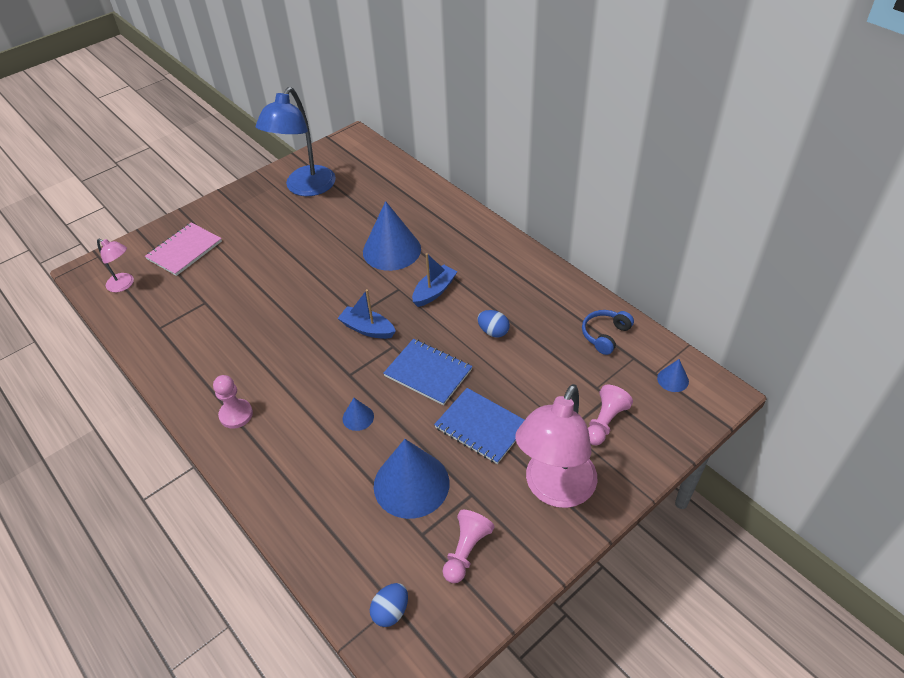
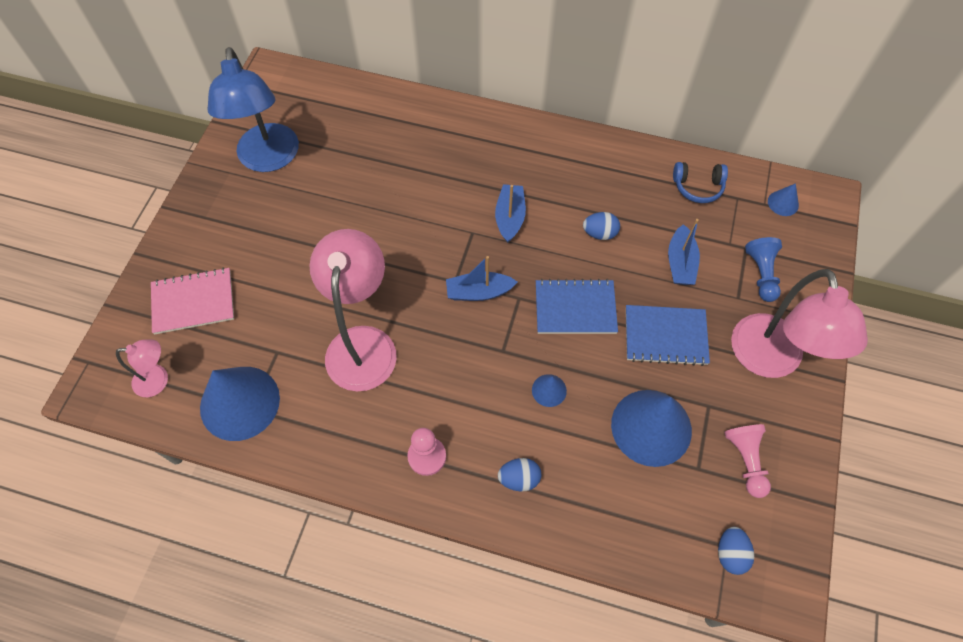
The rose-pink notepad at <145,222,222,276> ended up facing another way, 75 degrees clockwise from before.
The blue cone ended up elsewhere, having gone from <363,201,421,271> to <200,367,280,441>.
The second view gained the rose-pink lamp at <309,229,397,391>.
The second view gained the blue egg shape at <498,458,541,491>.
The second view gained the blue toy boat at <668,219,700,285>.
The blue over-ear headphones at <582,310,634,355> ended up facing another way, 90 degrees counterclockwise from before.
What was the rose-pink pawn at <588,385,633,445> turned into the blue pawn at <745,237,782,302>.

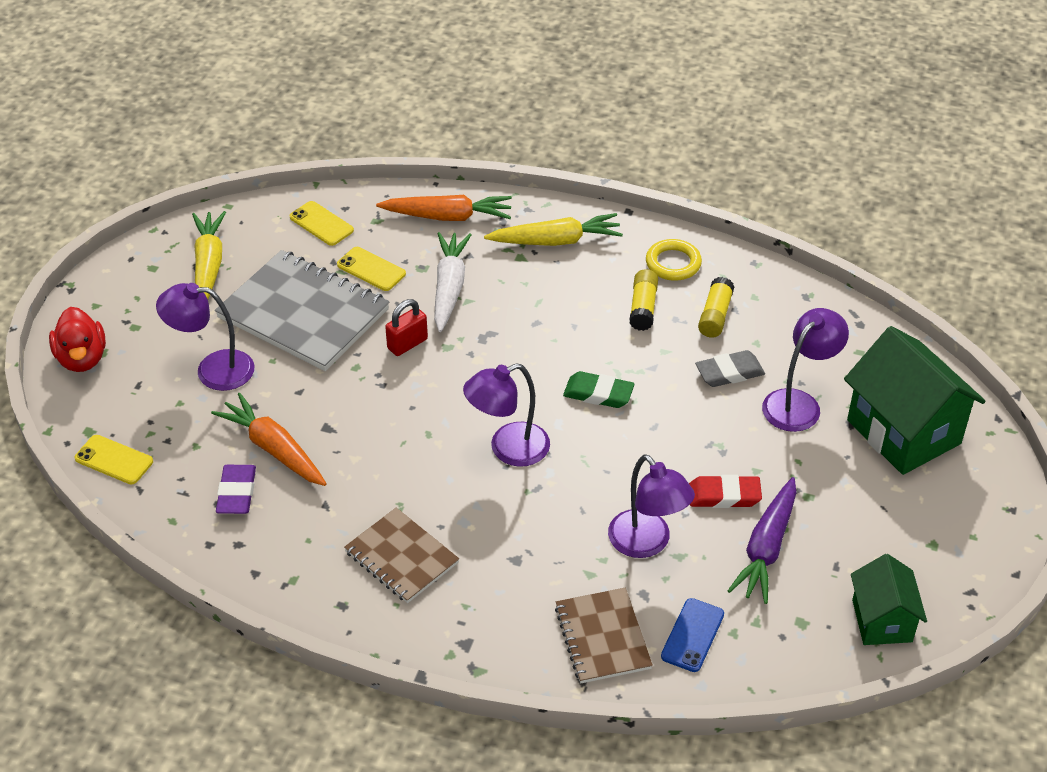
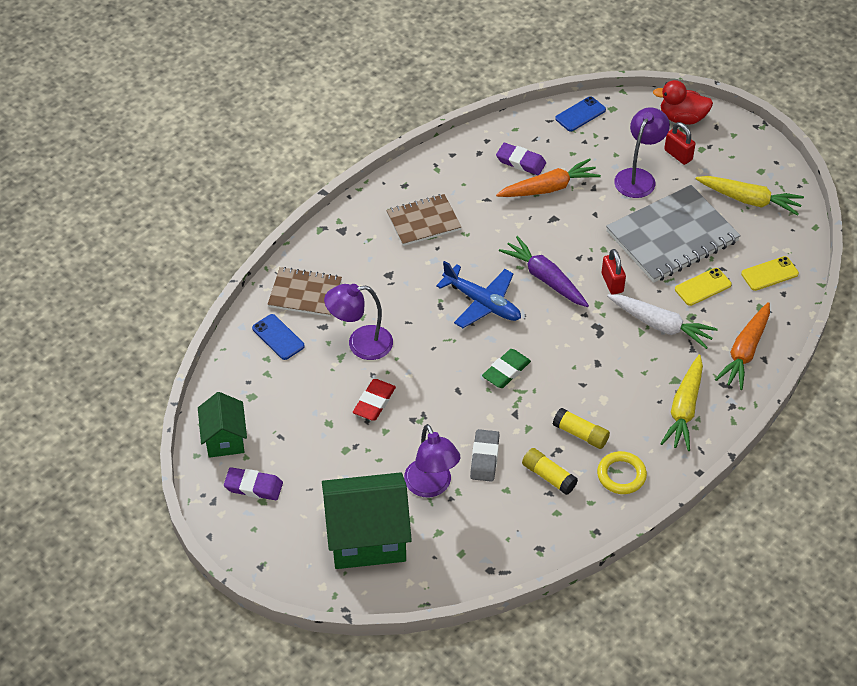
The emerald toy house at <851,554,927,645> ended up facing another way, 60 degrees clockwise from before.
The second view gained the violet gum eraser at <224,467,283,500>.
Where the violet lamp stood at <463,363,550,467>, the blue aeroplane came to stand at <436,261,521,328>.
The violet toy carrot ended up elsewhere, having gone from <728,477,796,604> to <499,236,589,307>.
What was the golden smartphone at <75,435,153,484> turned into the blue smartphone at <555,96,606,132>.
The second view gained the red padlock at <664,122,695,165>.

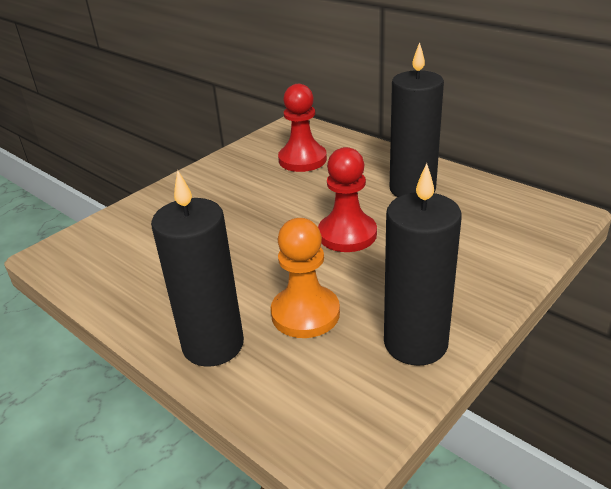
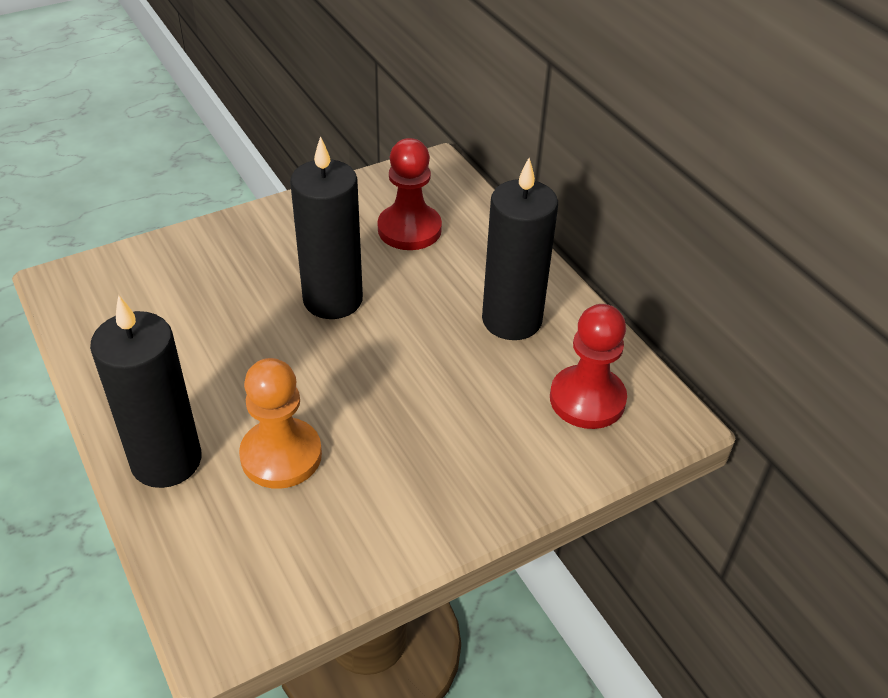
The ebony pillar candle ended up elsewhere, having gone from <384,163,462,366> to <290,136,363,319>.
The red pawn ended up elsewhere, having gone from <318,147,377,252> to <550,304,627,429>.

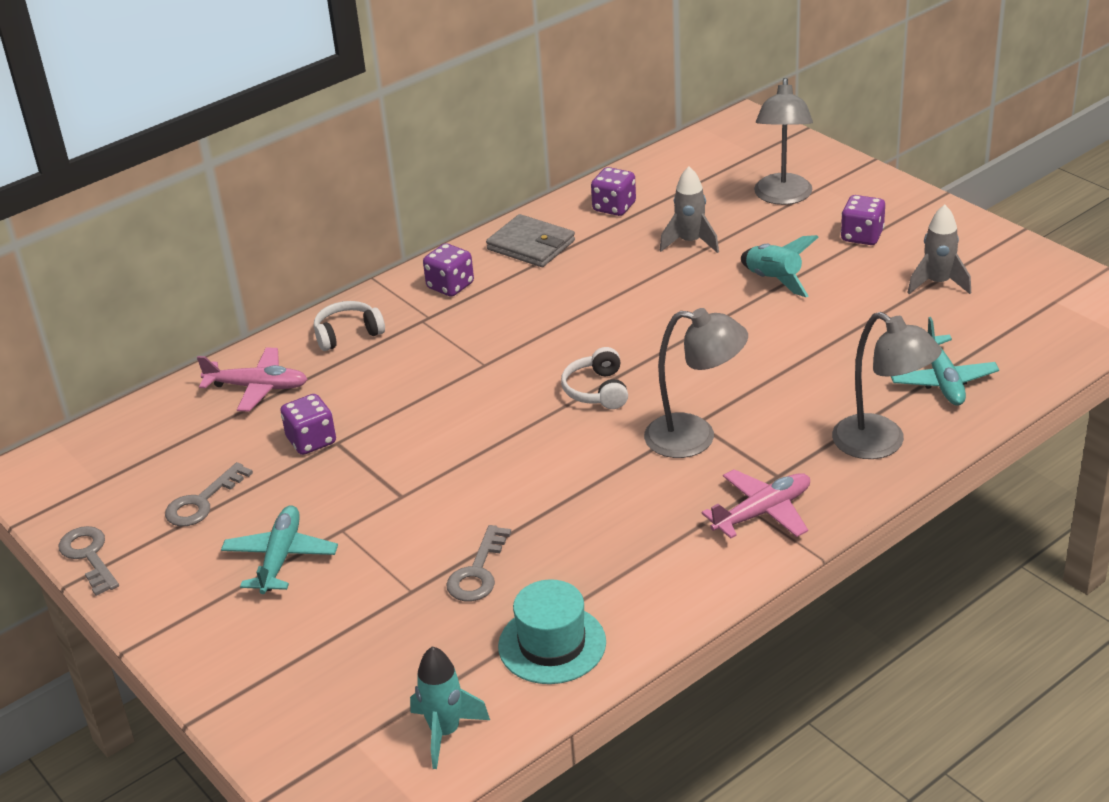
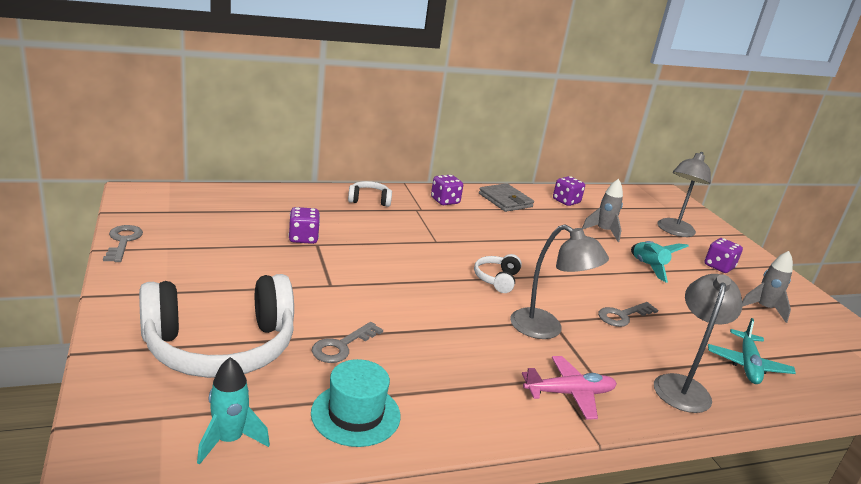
The second view gained the snow-white over-ear headphones at <139,274,294,378>.
The ash-grey key ended up elsewhere, having gone from <165,462,253,526> to <598,302,658,327>.
The ash-grey lamp at <832,312,942,459> ended up facing another way, 135 degrees counterclockwise from before.
The second view lost the rose-pink aeroplane at <197,347,308,412>.
The second view lost the teal aeroplane at <221,505,338,594>.

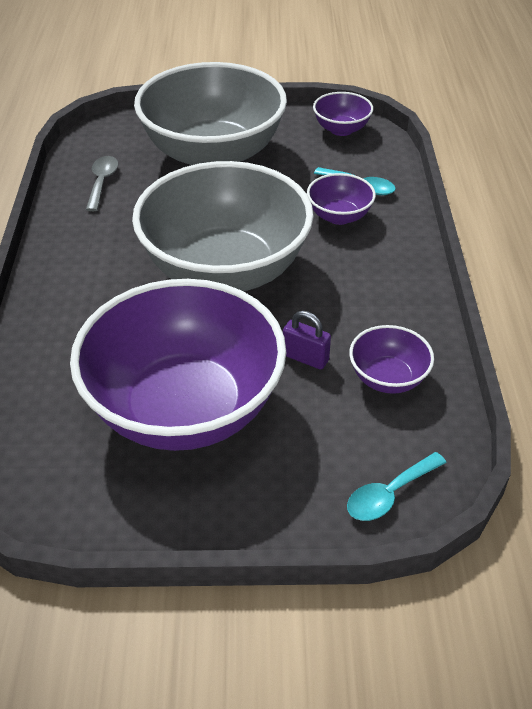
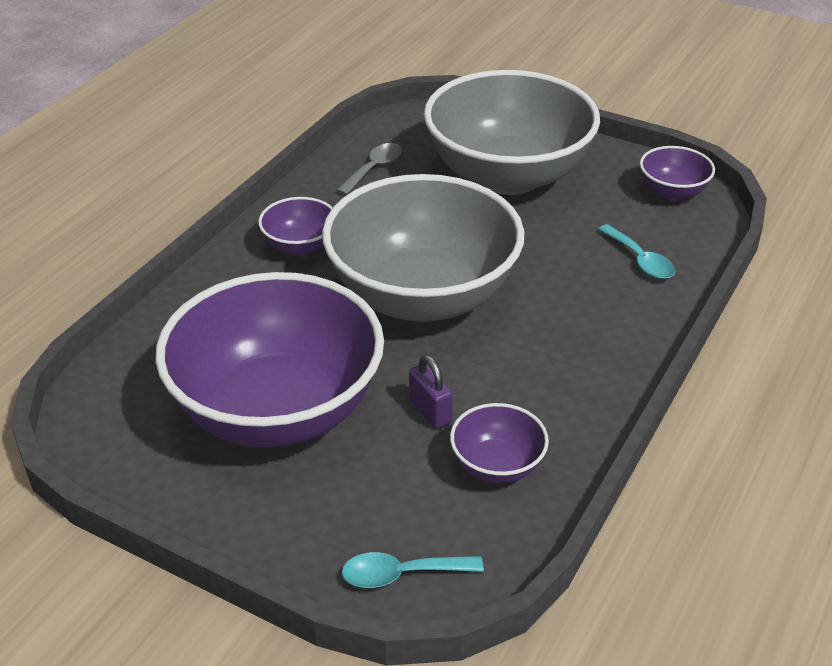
The violet bowl ended up elsewhere, having gone from <307,173,376,225> to <258,197,333,256>.

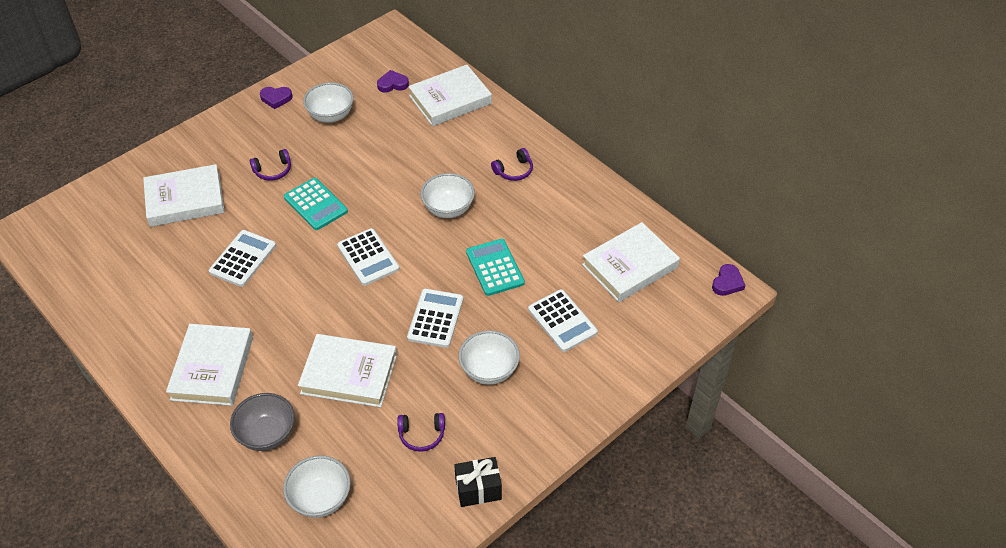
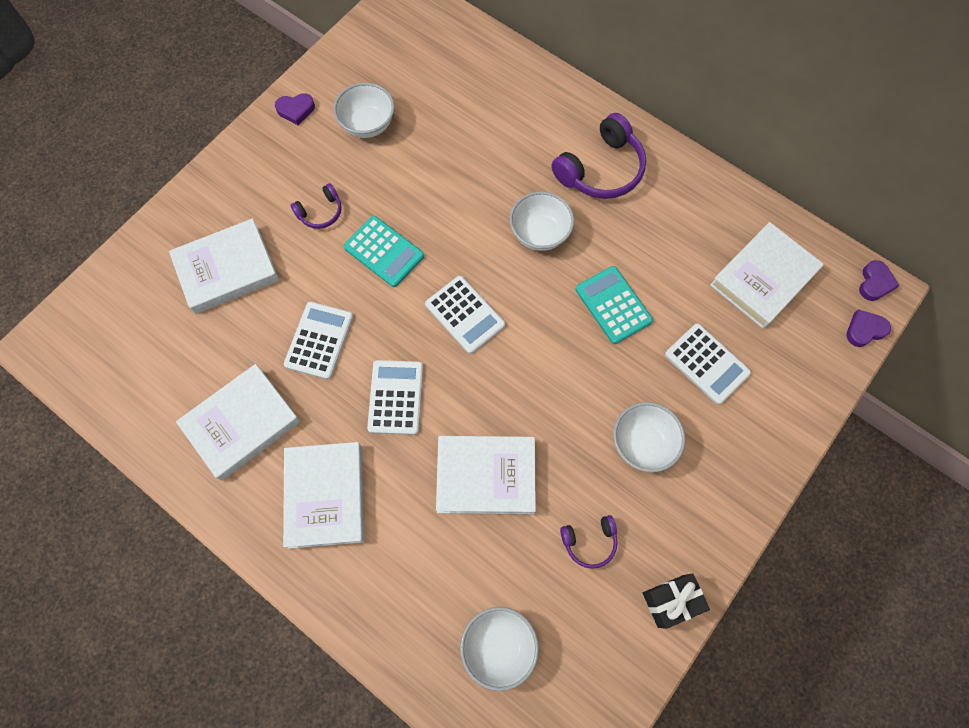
The snow-white book ended up elsewhere, having gone from <408,65,492,126> to <176,364,301,481>.
The snow-white pocket calculator ended up elsewhere, having gone from <407,289,463,348> to <367,360,423,435>.
The size of the violet over-ear headphones at <491,148,533,181> changed by a factor of 1.89.
The violet heart shape ended up elsewhere, having gone from <377,70,409,93> to <847,309,891,347>.
The second view lost the ash-grey bowl at <230,393,295,451>.

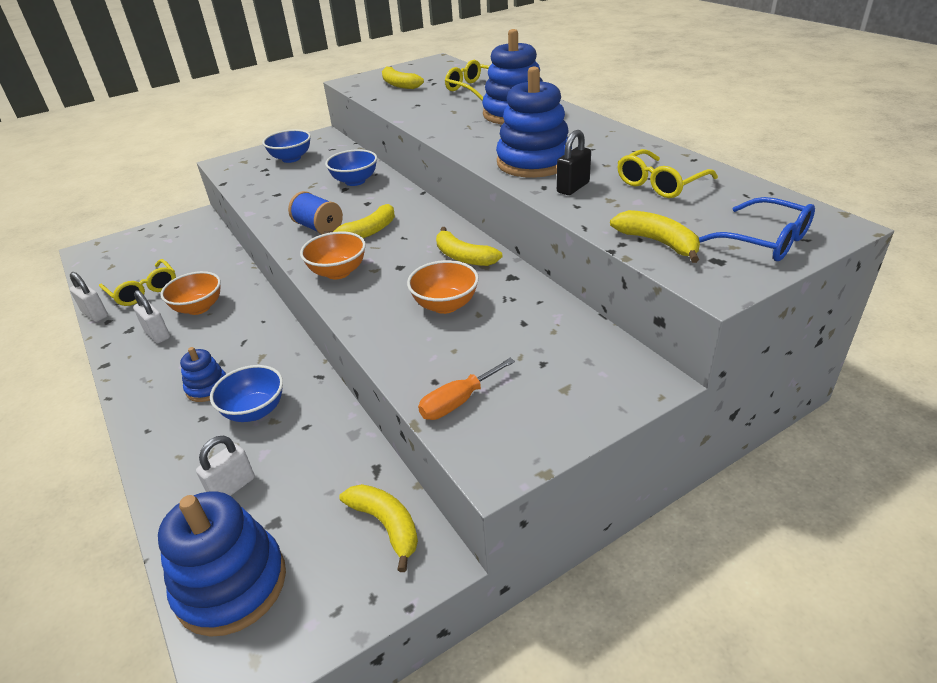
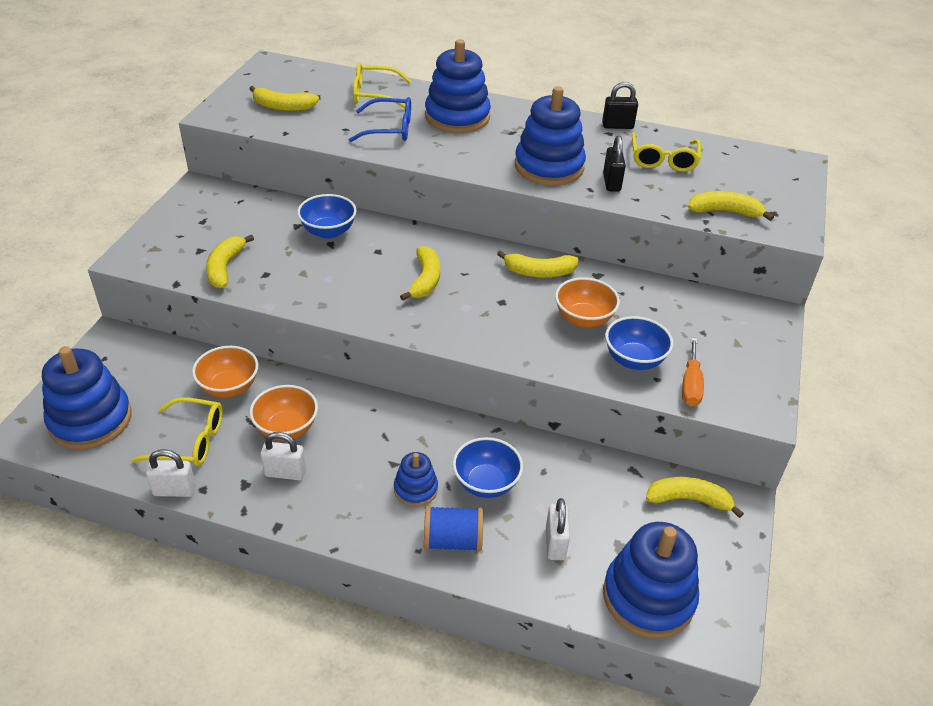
The second view gained the blue ring stacker at <42,346,132,450>.
The orange bowl ended up elsewhere, having gone from <300,231,366,279> to <192,346,258,398>.
The second view gained the golden banana at <206,235,254,288>.
The blue eyeglasses ended up elsewhere, having gone from <699,197,815,261> to <349,97,411,142>.
The blue bobbin ended up elsewhere, having gone from <288,191,343,234> to <424,506,483,552>.
The second view gained the ebony padlock at <602,82,638,129>.
The blue bowl ended up elsewhere, having gone from <262,129,311,163> to <605,316,673,370>.

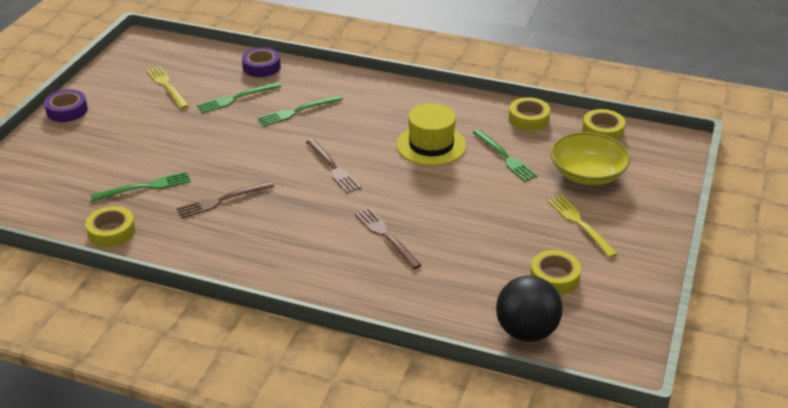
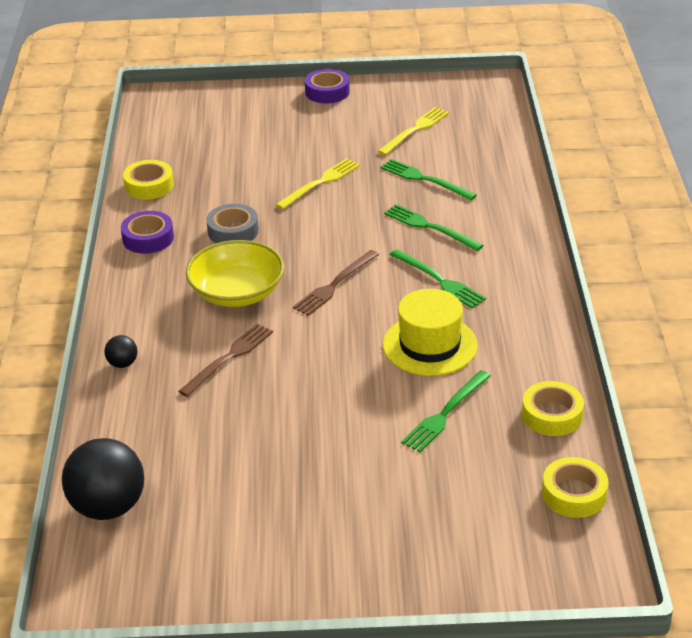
The second view gained the ebony play ball at <104,335,138,368>.
The violet sticky tape ended up elsewhere, having gone from <242,47,281,77> to <121,211,174,254>.
The golden bowl ended up elsewhere, having gone from <550,132,630,185> to <186,240,284,307>.
Where the dark brown fork stood at <176,181,274,218>, the ash-grey sticky tape came to stand at <206,204,259,243>.
The golden fork ended up elsewhere, having gone from <548,195,618,258> to <275,158,360,209>.
The emerald fork ended up elsewhere, having gone from <90,172,191,201> to <390,249,486,308>.
The second view lost the golden sticky tape at <530,250,581,295>.

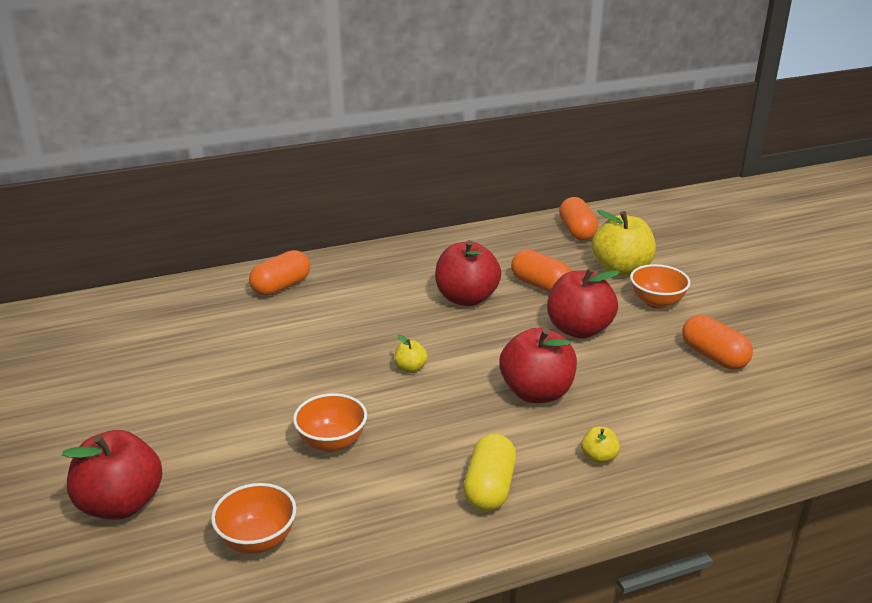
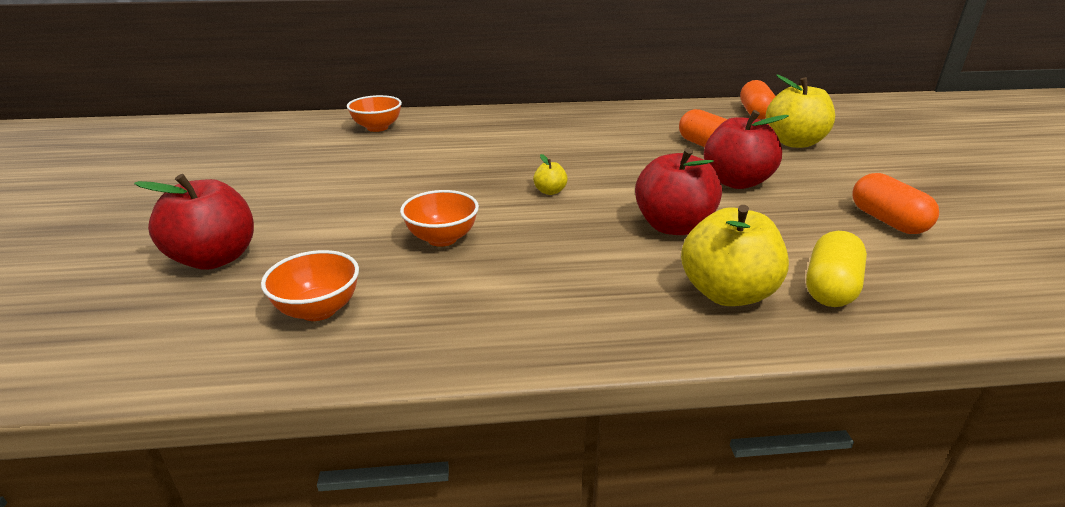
The orange bowl ended up elsewhere, having gone from <630,264,691,309> to <347,95,402,132>.
The size of the golden apple at <581,426,620,464> changed by a factor of 2.22.
The golden pill shape ended up elsewhere, having gone from <464,434,516,511> to <806,231,867,307>.
The second view lost the orange pill shape at <249,250,310,296>.
The second view lost the red apple at <435,240,501,306>.

